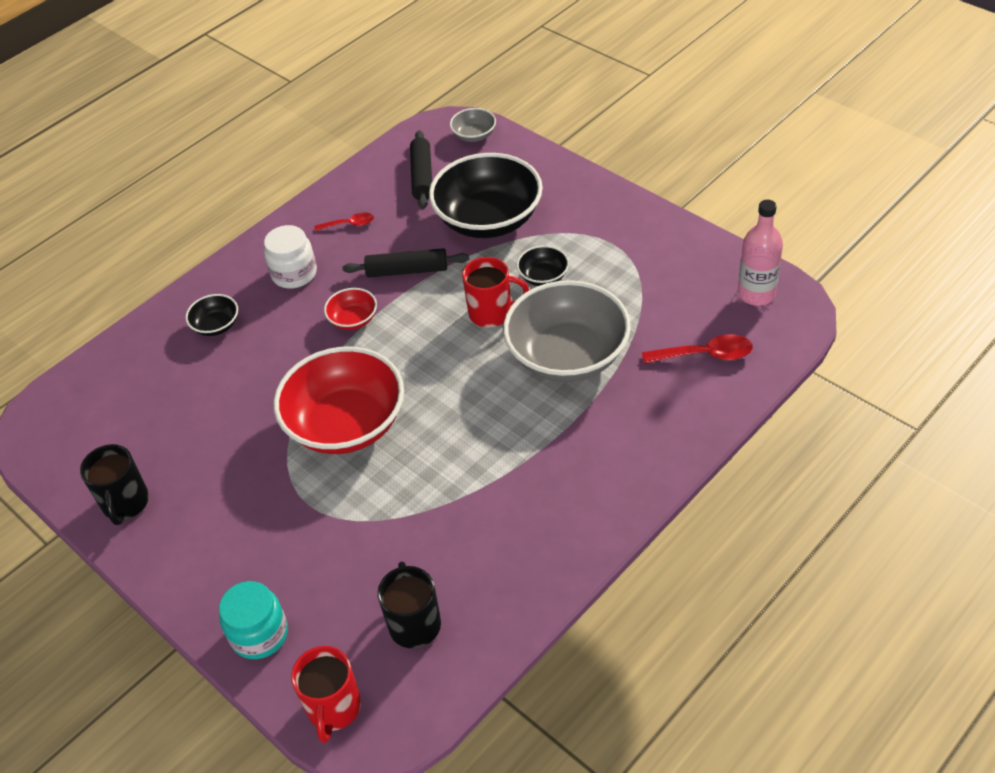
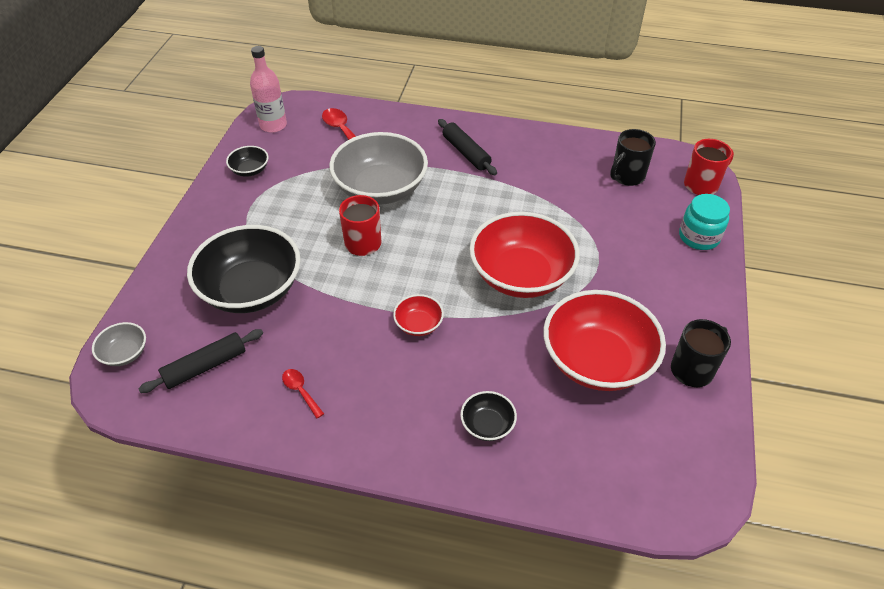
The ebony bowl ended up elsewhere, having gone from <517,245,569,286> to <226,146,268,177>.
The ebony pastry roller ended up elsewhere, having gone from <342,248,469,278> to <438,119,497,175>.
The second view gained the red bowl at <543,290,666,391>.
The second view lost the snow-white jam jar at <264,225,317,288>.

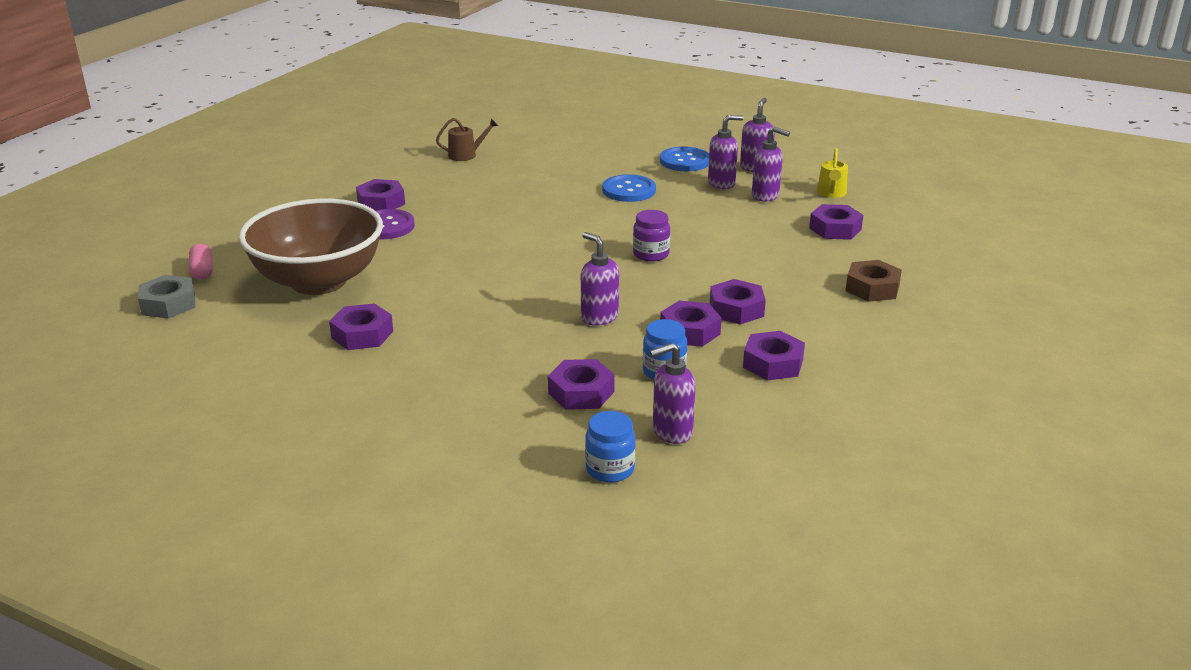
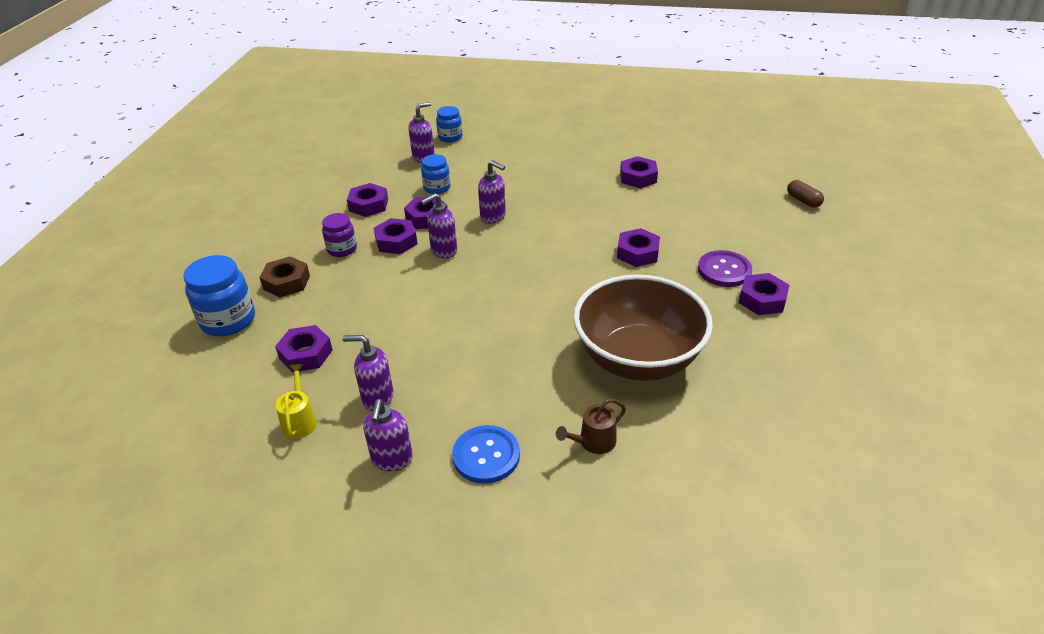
The second view gained the blue jam jar at <184,255,255,336>.
The violet jam jar ended up elsewhere, having gone from <633,210,670,262> to <322,213,357,257>.
The violet soap pump ended up elsewhere, having gone from <708,115,744,189> to <421,193,457,259>.
The dark brown watering can ended up elsewhere, having gone from <436,118,498,161> to <556,399,626,454>.
The dark brown bowl ended up elsewhere, having gone from <239,199,383,295> to <573,275,713,381>.
The violet hex nut ended up elsewhere, having gone from <548,359,615,410> to <617,228,660,267>.
What was the rose-pink pill shape at <189,244,213,279> turned into the dark brown pill shape at <787,180,824,208>.
The second view lost the ash-grey hex nut at <138,275,195,319>.
The second view lost the blue shirt button at <602,174,656,202>.

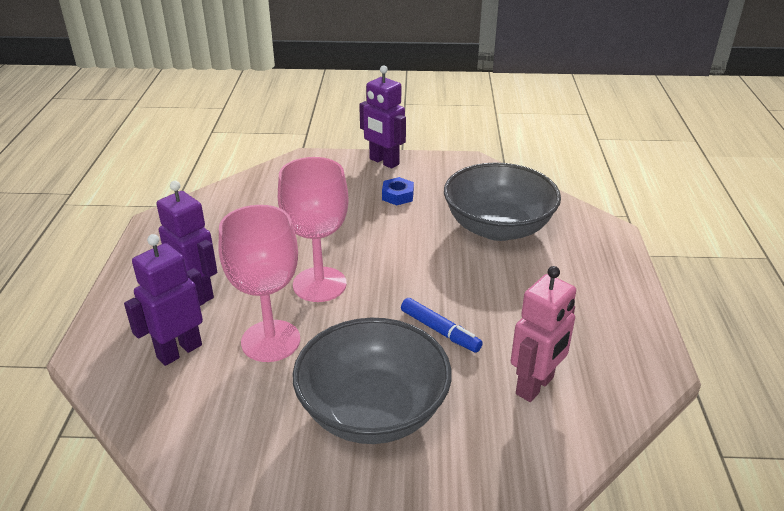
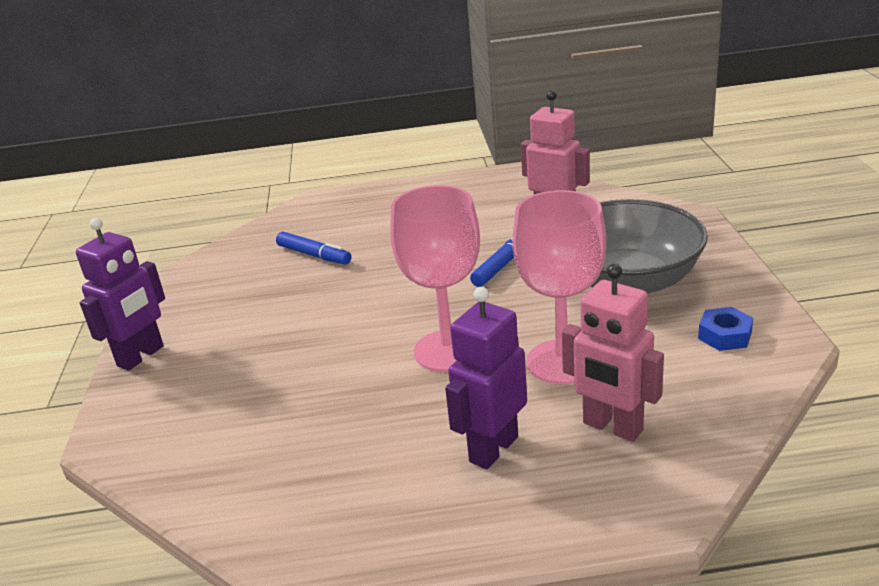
Where the ash-grey bowl stood at <444,163,561,241>, the blue marker pen came to stand at <276,231,352,265>.
What was the violet toy robot at <124,234,206,366> turned into the rose-pink toy robot at <562,264,664,442>.
The blue hex nut ended up elsewhere, having gone from <382,177,414,205> to <698,307,753,351>.

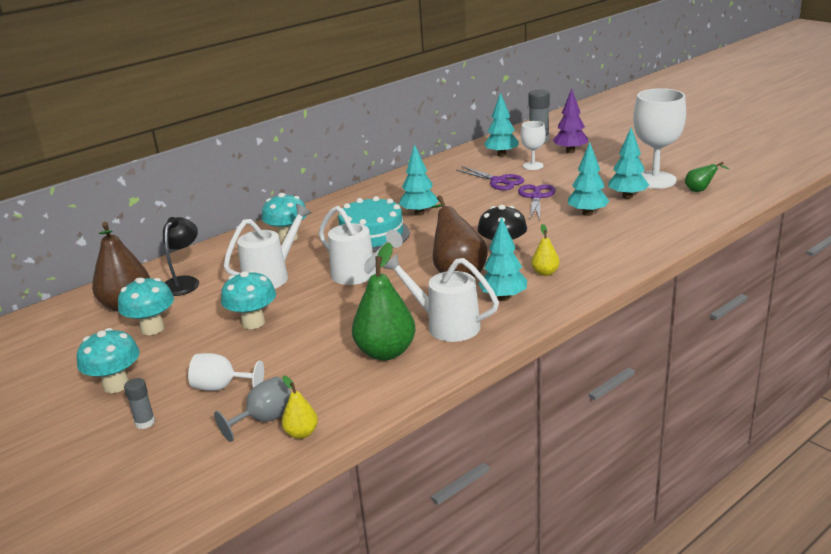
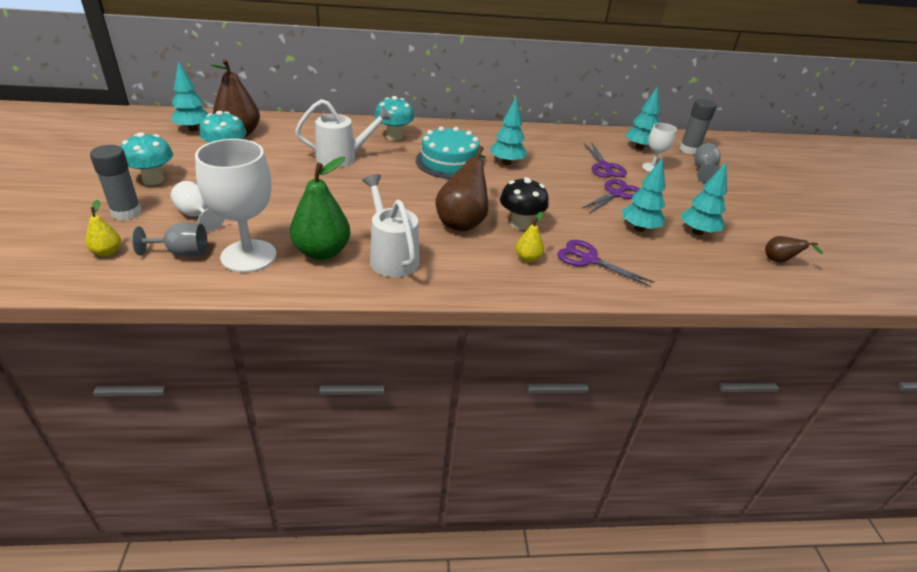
The golden pear ended up elsewhere, having gone from <282,376,318,439> to <85,200,121,257>.
The size of the ash-grey glue at <124,378,155,429> changed by a factor of 1.75.
The teal toy tree ended up elsewhere, having gone from <478,217,527,301> to <171,61,208,131>.
The snow-white wine glass ended up elsewhere, having gone from <633,88,686,189> to <195,139,276,273>.
The second view gained the violet shears at <558,240,655,287>.
Where the violet toy tree stood at <553,89,588,153>, the ash-grey wine glass came to stand at <694,143,721,183>.
What was the emerald pear at <685,162,729,192> turned into the dark brown pear at <765,236,823,263>.
The second view lost the ebony lamp at <163,217,199,296>.
The second view lost the teal mushroom at <221,270,276,329>.
The second view lost the snow-white watering can at <319,206,403,285>.

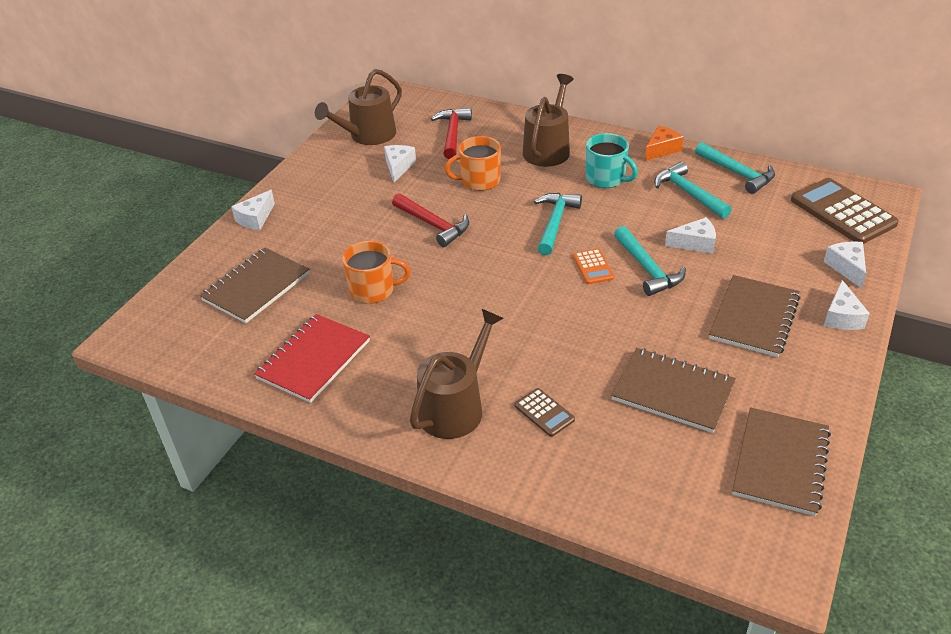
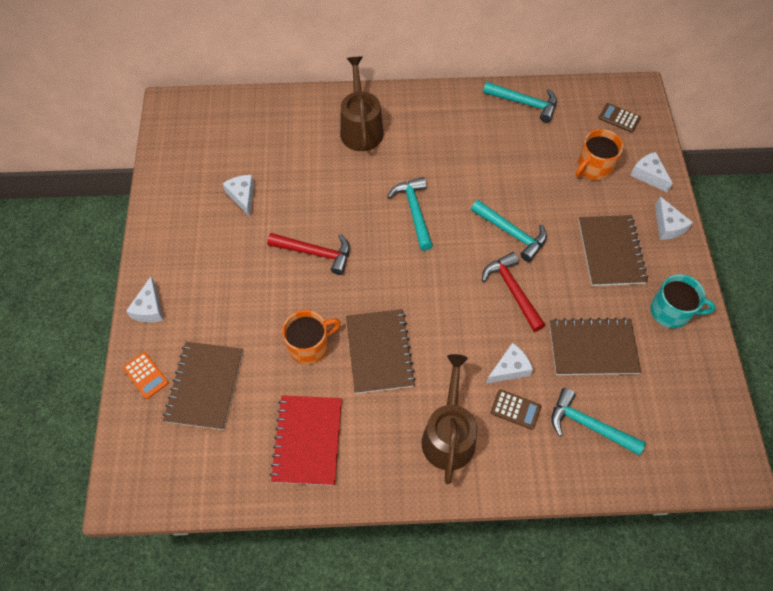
The orange pocket calculator ended up elsewhere, having gone from <573,249,614,284> to <123,352,169,399>.
The dark brown notepad ended up elsewhere, having gone from <732,407,831,516> to <346,309,416,394>.
The red carpenter's hammer ended up elsewhere, having gone from <431,108,472,159> to <482,252,545,332>.
The snow-white piece of cheese ended up elsewhere, having gone from <665,217,716,254> to <486,343,533,384>.
The teal carpenter's hammer ended up elsewhere, having gone from <654,162,732,219> to <552,388,646,455>.
The orange mug ended up elsewhere, having gone from <445,136,501,191> to <576,129,623,180>.
The size of the dark brown pocket calculator at <791,178,899,244> changed by a factor of 0.49.
The teal mug ended up elsewhere, having gone from <586,133,638,188> to <650,274,716,328>.
The second view lost the dark brown watering can at <315,69,402,145>.
The second view lost the orange piece of cheese at <645,126,684,161>.

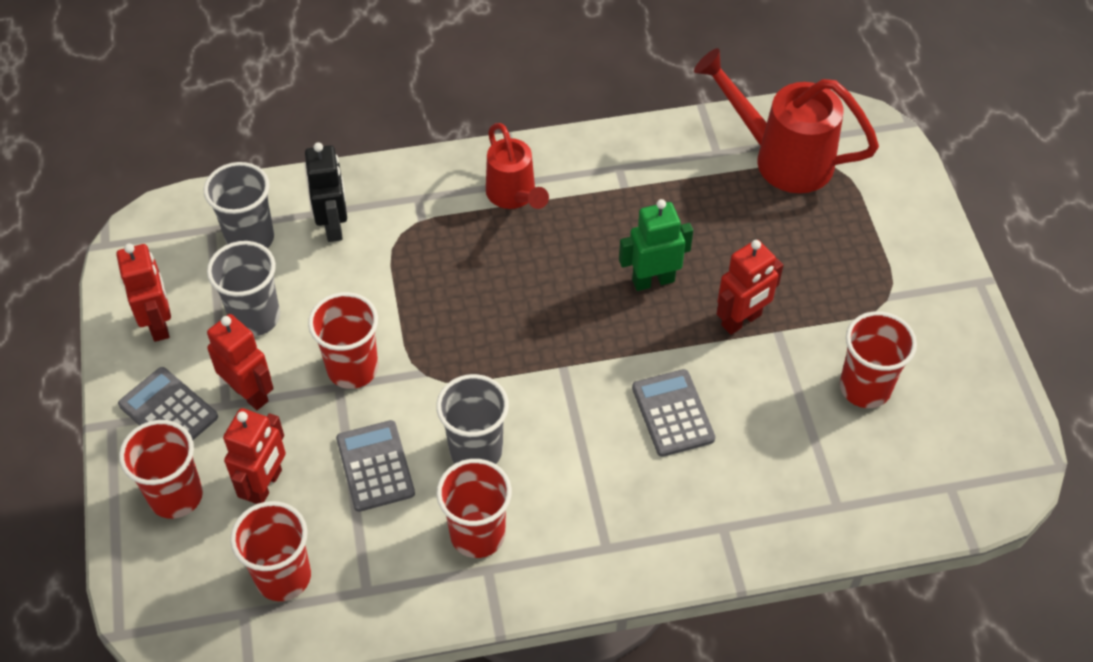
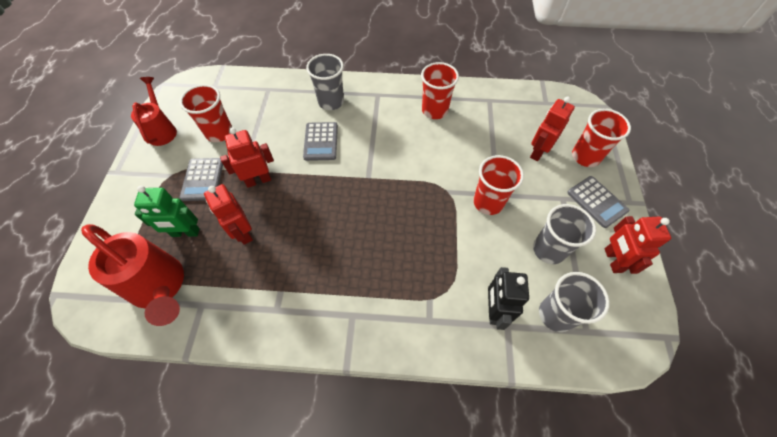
The red watering can ended up elsewhere, having gone from <486,123,549,209> to <131,77,177,146>.
The emerald toy robot ended up elsewhere, having gone from <619,199,693,291> to <134,186,199,237>.
The ash-grey pocket calculator ended up elsewhere, having gone from <336,420,415,512> to <180,158,223,201>.
The red toy robot ended up elsewhere, having gone from <207,314,274,410> to <204,184,253,245>.
The ash-grey beaker ended up elsewhere, having gone from <436,374,509,464> to <306,54,344,110>.
The second view lost the red beaker at <230,501,311,601>.

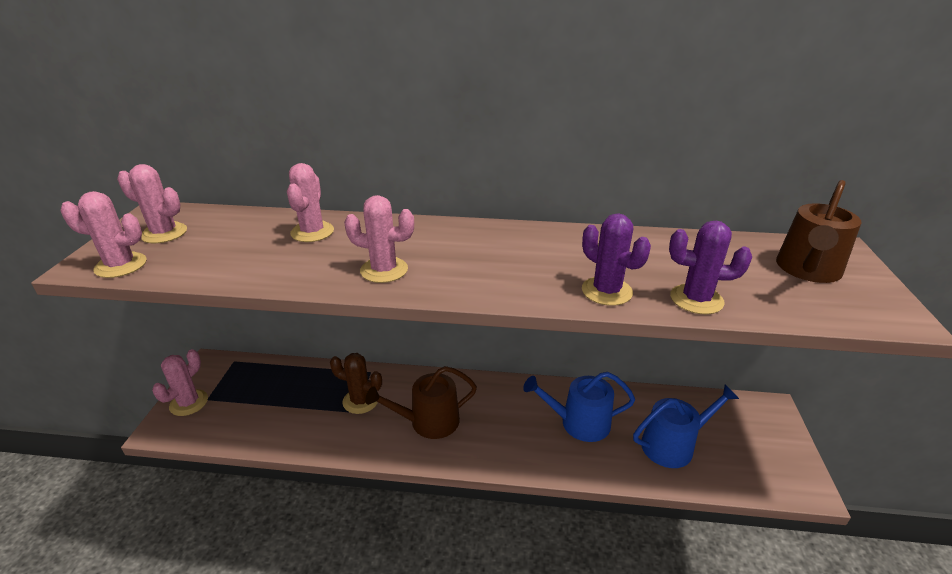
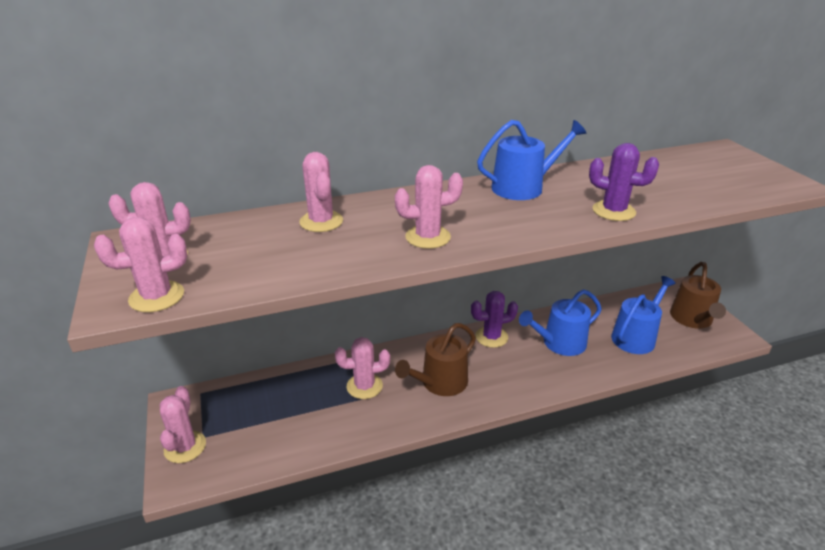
What was the dark brown cactus at <330,353,382,414> turned into the rose-pink cactus at <335,337,390,399>.
The violet cactus ended up elsewhere, having gone from <669,221,752,314> to <471,291,518,348>.
The second view gained the blue watering can at <477,120,586,200>.
The dark brown watering can ended up elsewhere, having gone from <776,180,861,283> to <670,262,726,329>.

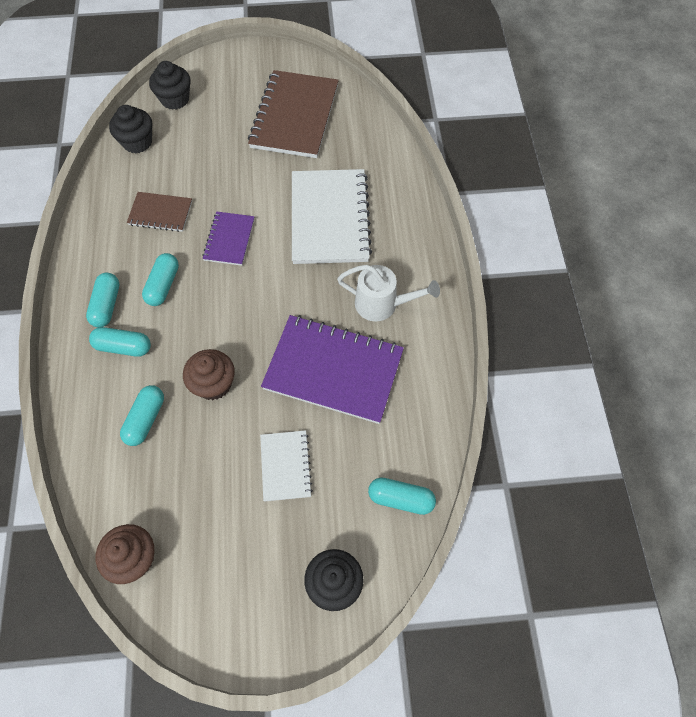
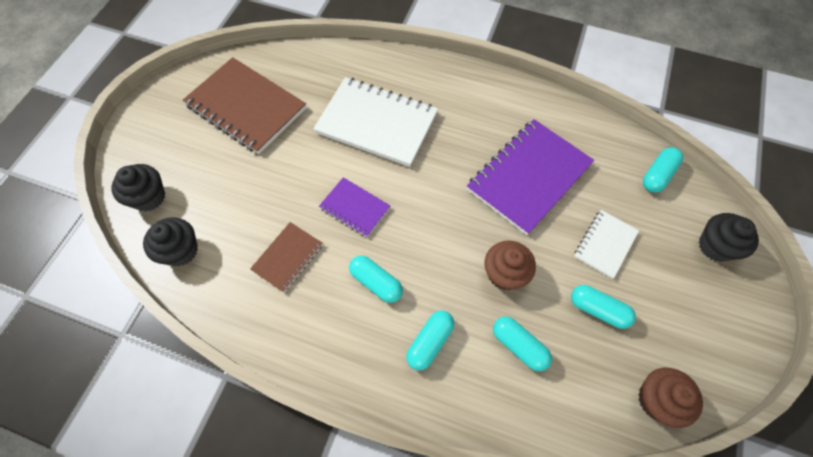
The teal pill shape ended up elsewhere, having gone from <86,273,119,327> to <571,285,636,329>.
The snow-white notepad at <260,430,313,502> ended up facing another way, 75 degrees counterclockwise from before.
The second view lost the snow-white watering can at <337,265,440,322>.

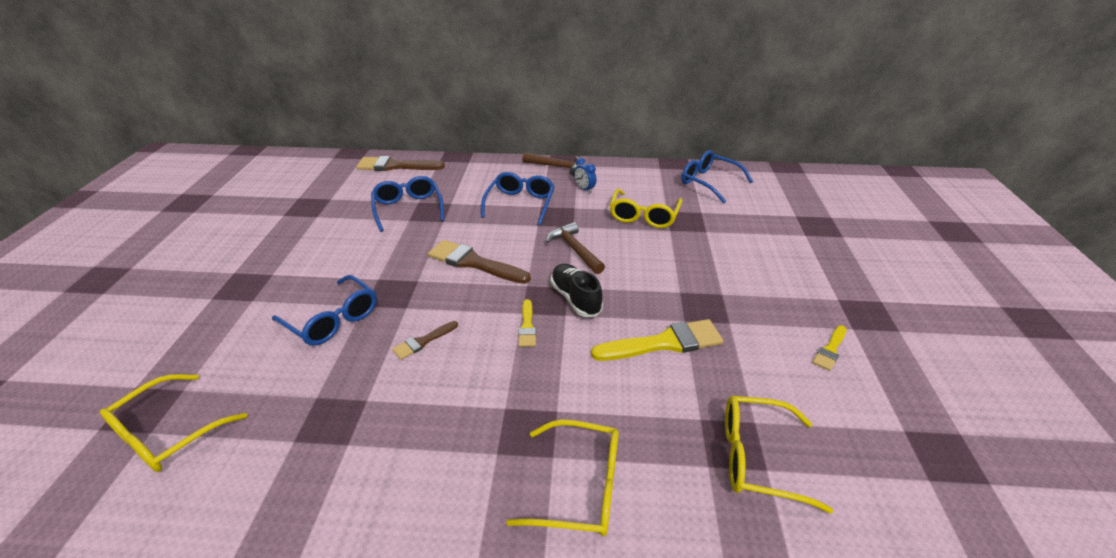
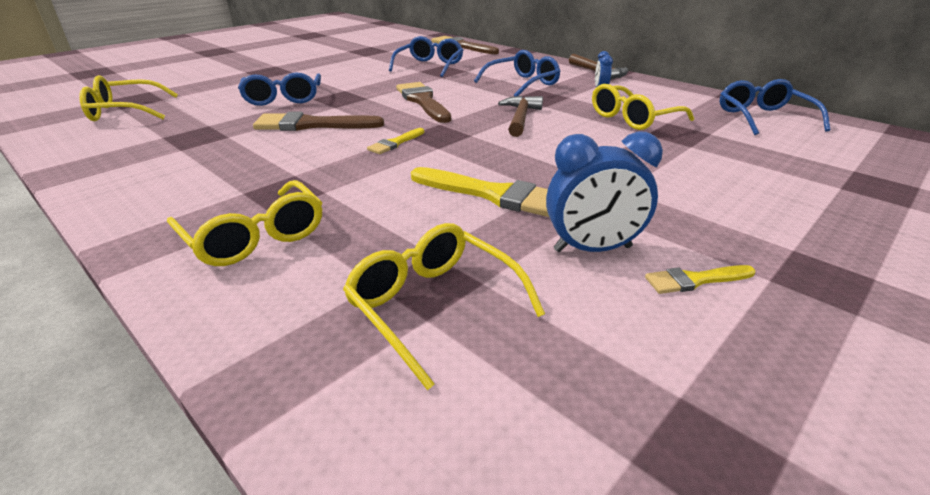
The size of the dark brown paint brush at <392,321,458,360> changed by a factor of 1.89.
The second view gained the blue bedside clock at <546,132,663,252>.
The second view lost the ebony sneaker at <550,264,603,317>.

